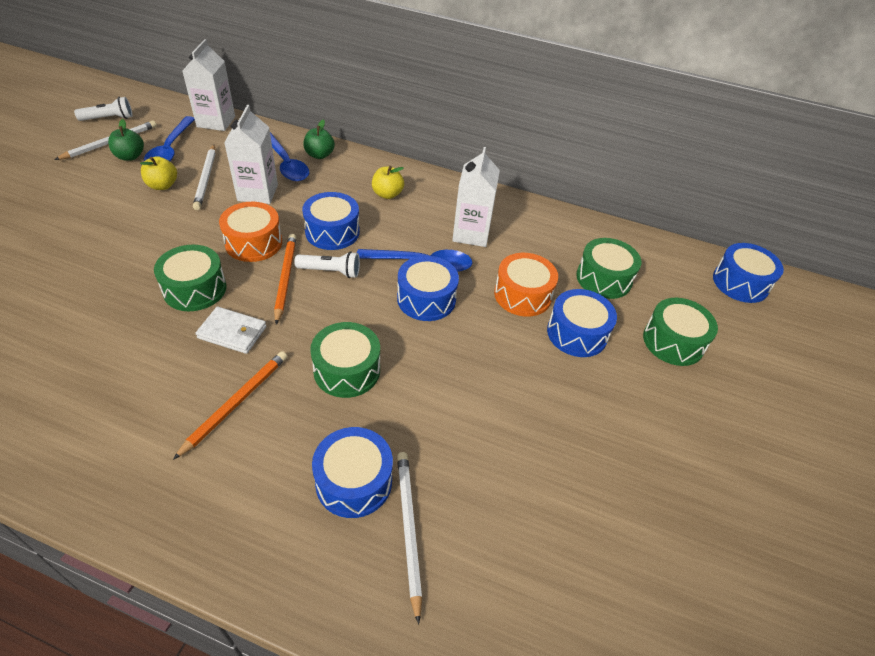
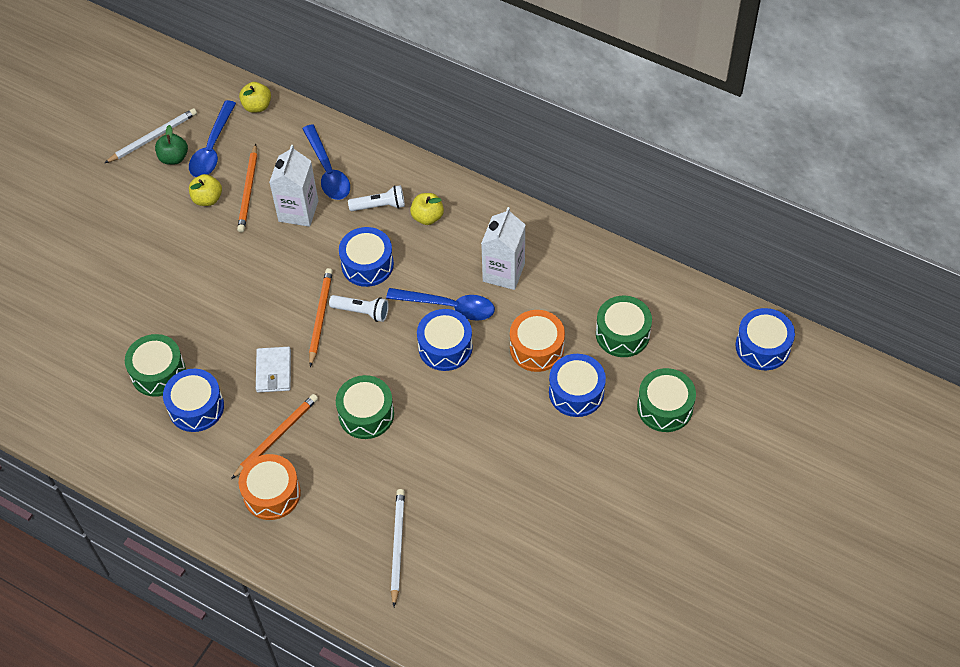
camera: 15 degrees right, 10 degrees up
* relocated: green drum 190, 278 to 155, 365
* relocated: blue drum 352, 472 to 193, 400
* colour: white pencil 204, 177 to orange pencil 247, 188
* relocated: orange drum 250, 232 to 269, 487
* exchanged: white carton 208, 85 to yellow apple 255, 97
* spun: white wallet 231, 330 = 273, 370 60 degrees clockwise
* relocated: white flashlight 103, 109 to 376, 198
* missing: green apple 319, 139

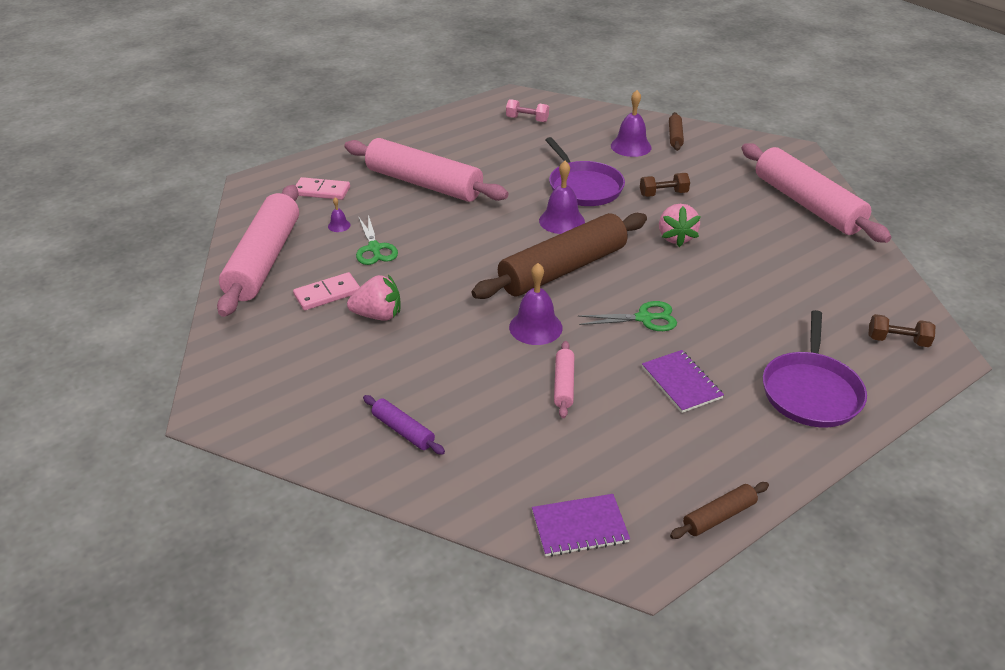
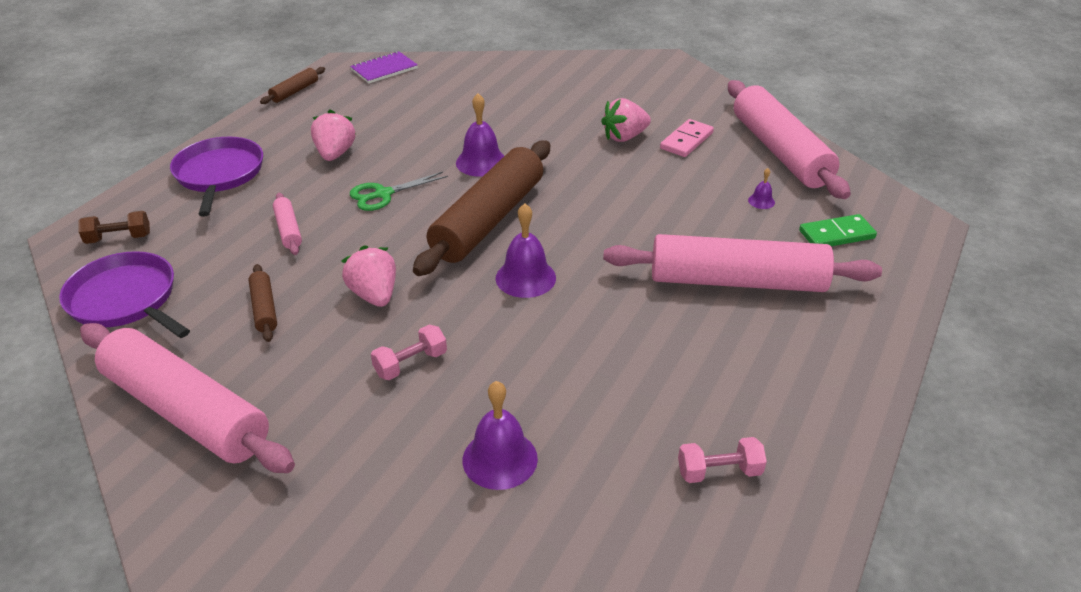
camera: 155 degrees right, 0 degrees up
* relocated: purple pan 585, 171 to 124, 294
* relocated: brown rolling pin 676, 131 to 262, 303
* relocated: pink rolling pin 564, 379 to 287, 224
* exchanged: purple notebook 683, 381 to pink strawberry 333, 135
* colour: brown dumbbell 665, 185 to pink dumbbell 409, 352
* colour: pink domino 322, 188 to green domino 838, 230
* missing: green scissors 377, 240
* missing: purple rolling pin 404, 425

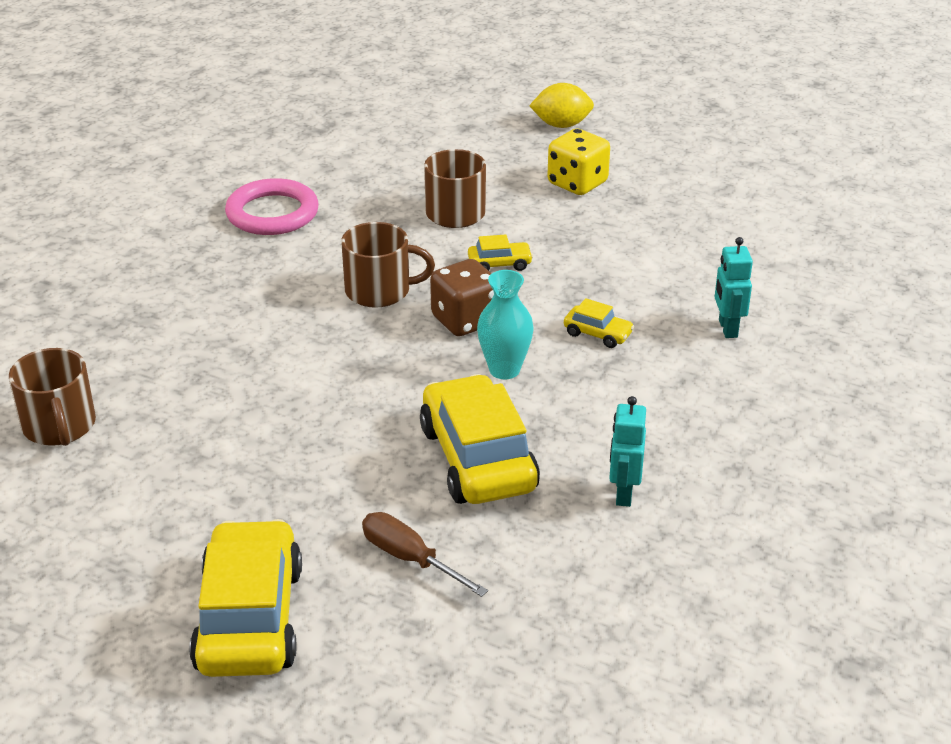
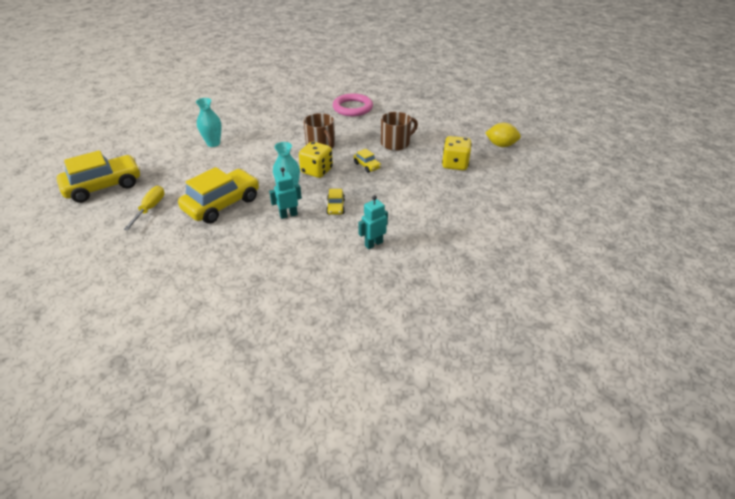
camera: 60 degrees right, 5 degrees up
* colour: brown screwdriver 425, 554 to yellow screwdriver 144, 208
* appeared: turquoise vase 209, 122
* relocated: turquoise robot 627, 451 to 285, 193
* colour: brown dice 462, 297 to yellow dice 316, 159
* spun: yellow lemon 561, 105 = 503, 135 45 degrees counterclockwise
* missing: brown mug 52, 397

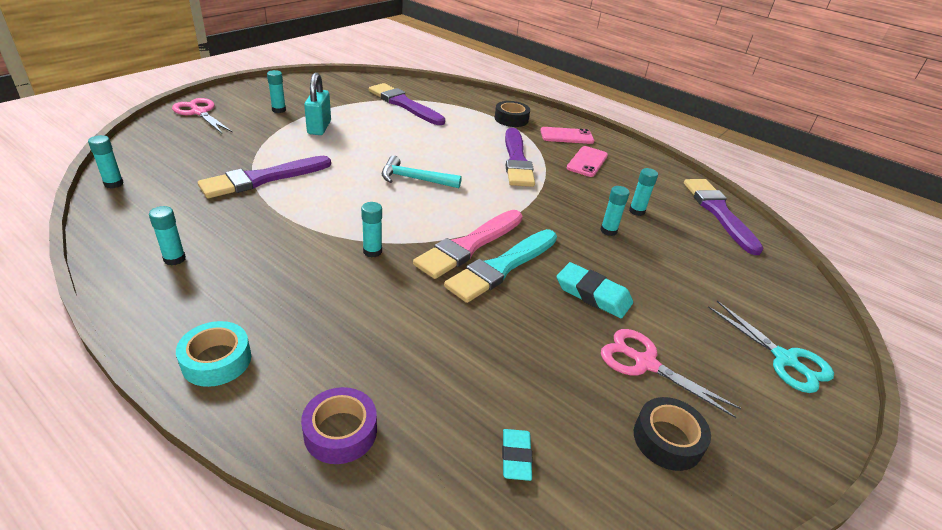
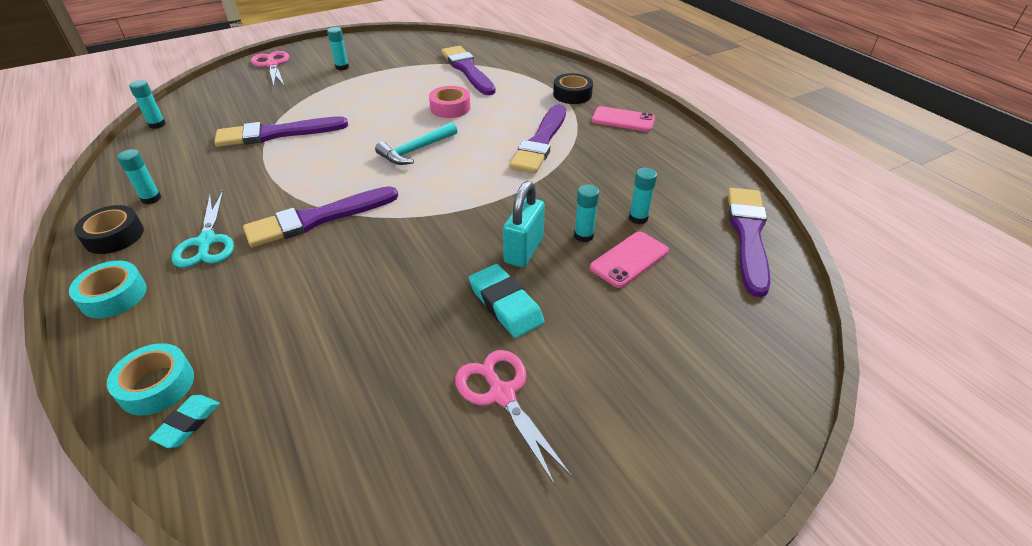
camera: 25 degrees right, 5 degrees up
* relocated: black tape 672, 434 to 109, 229
* colour: purple tape 339, 425 to turquoise tape 150, 379
* relocated: turquoise eraser 517, 455 to 184, 421
* relocated: turquoise scissors 771, 347 to 202, 229
* exchanged: turquoise glue stick 371, 230 to purple brush 320, 217
* spun: turquoise hammer 422, 171 = 416, 143 75 degrees counterclockwise
* appeared: pink tape 449, 102
* relocated: turquoise padlock 317, 104 to 524, 224
* relocated: pink phone 587, 161 to 629, 259
* missing: pink brush 467, 244
* missing: turquoise brush 500, 266

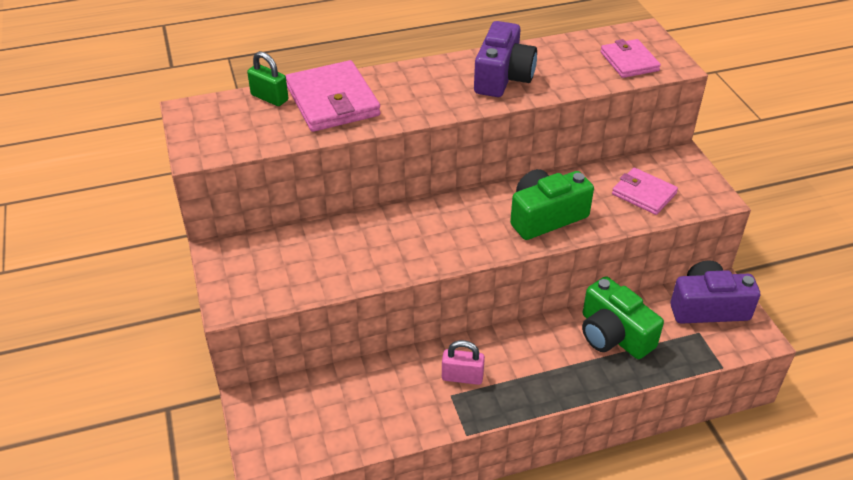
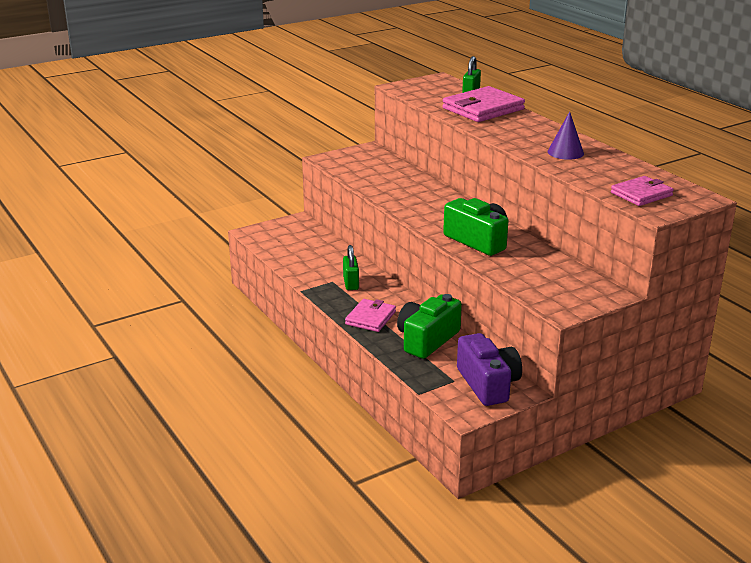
camera: 75 degrees right, 15 degrees down
* colour: pink padlock 463, 362 to green padlock 351, 267
* relocated: pink wallet 645, 191 to 370, 315
* exchanged: purple camera 505, 59 to purple cone 566, 135

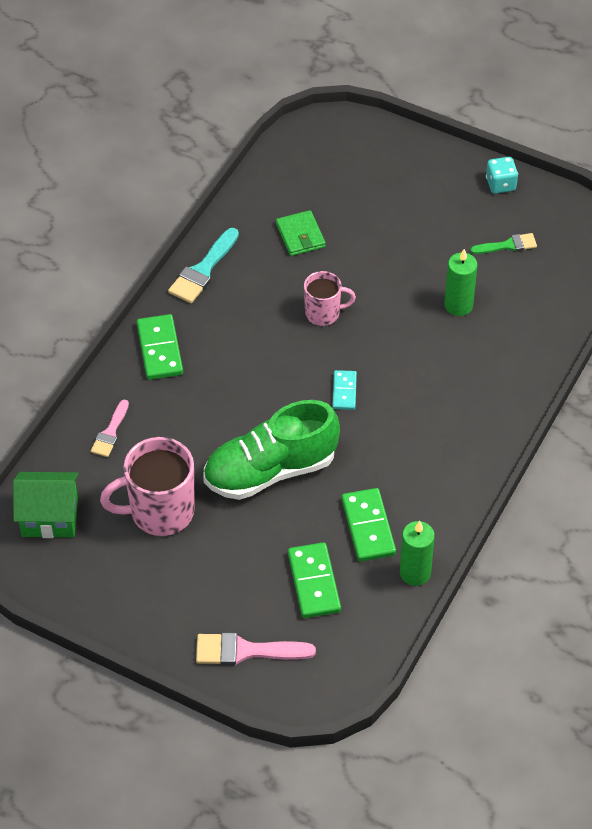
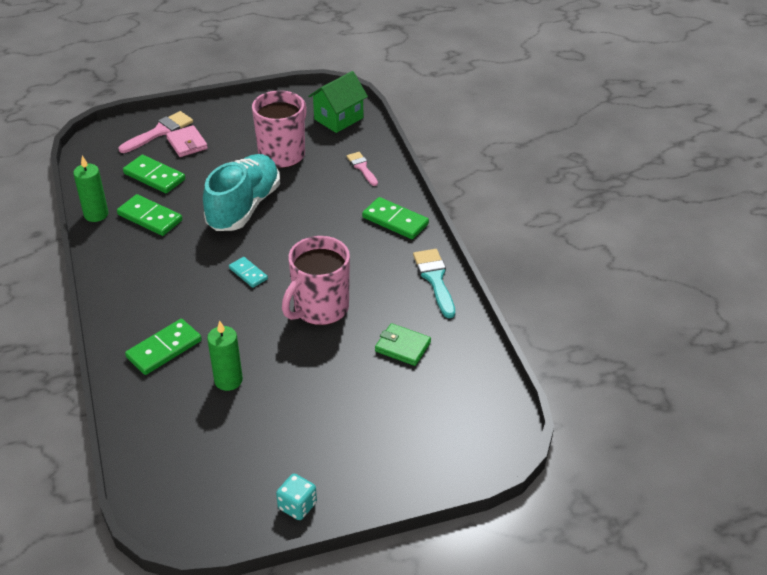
camera: 135 degrees right, 10 degrees down
* appeared: green domino 163, 347
* appeared: pink wallet 187, 141
* colour: green shoe 271, 450 to turquoise shoe 241, 192
* size: pink mug 330, 298 = 316, 280 x1.71
* missing: green brush 503, 243

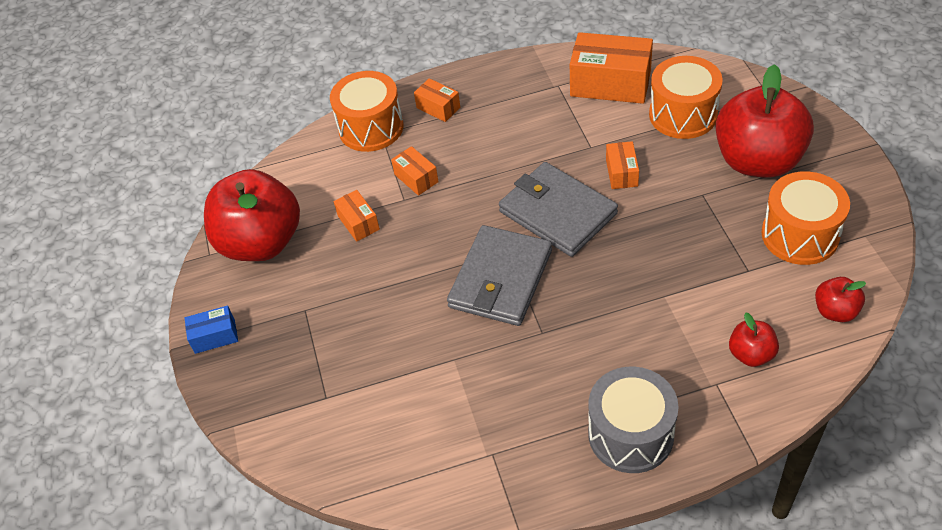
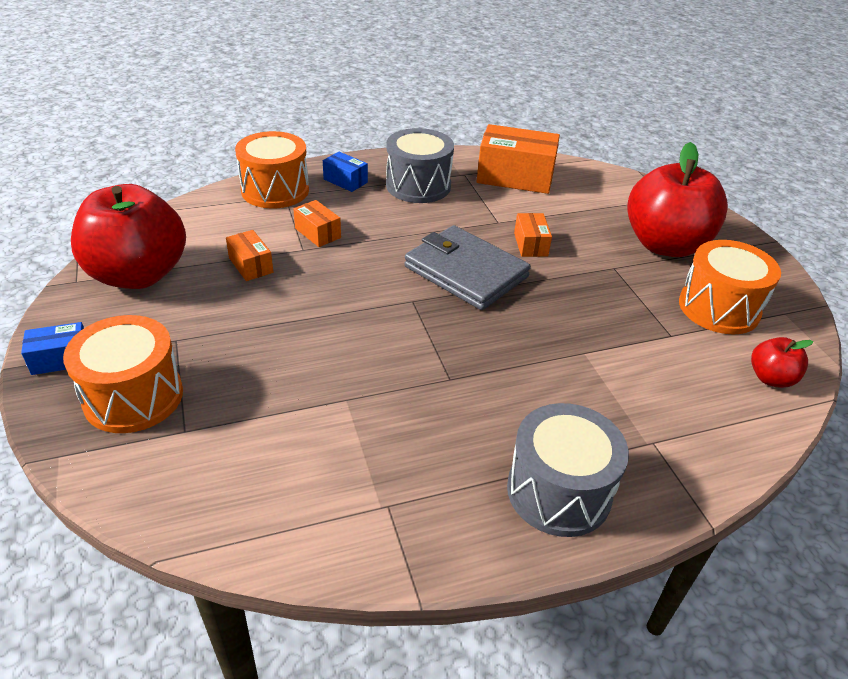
camera: 10 degrees left, 10 degrees down
* relocated: orange drum 686, 97 to 123, 374
* colour: orange box 437, 100 to blue box 345, 172
* appeared: grey drum 420, 165
* missing: grey wallet 499, 275
* missing: red apple 754, 339

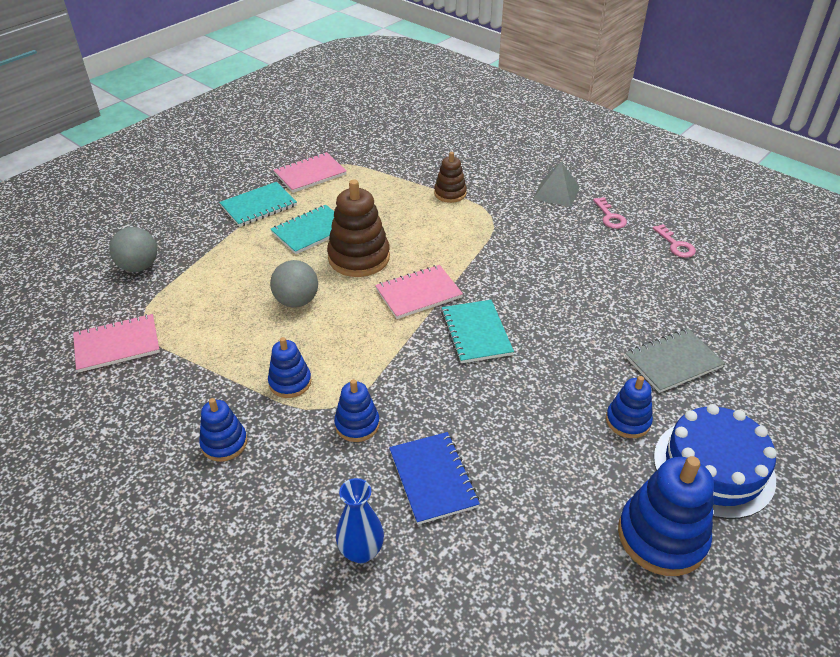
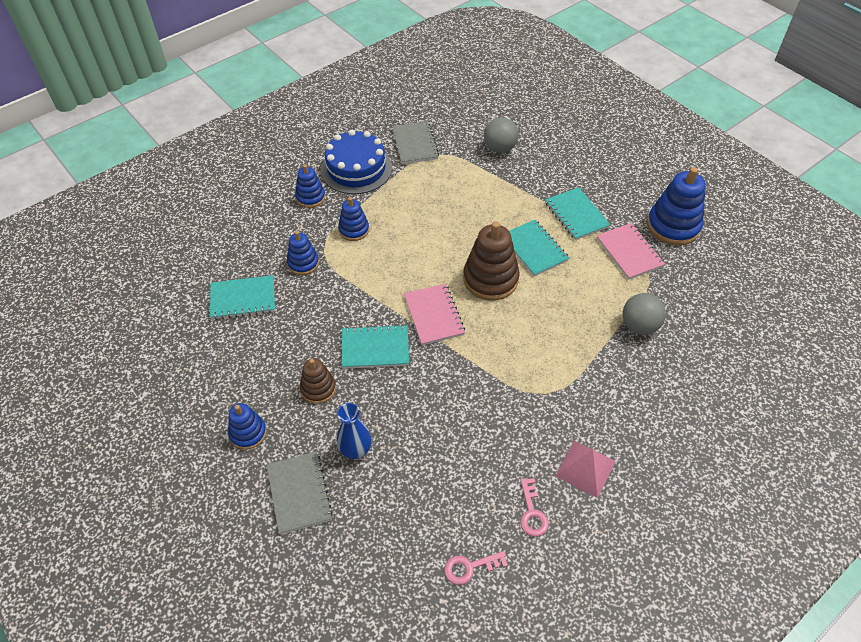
camera: 100 degrees right, 10 degrees up
* colour: blue notebook 434, 478 to turquoise notebook 242, 297
* relocated: brown stacking toy 450, 177 to 318, 381
* relocated: blue cake 715, 461 to 356, 162
* relocated: blue vase 360, 520 to 354, 431
* colour: pink notebook 116, 343 to grey notebook 415, 142
* spun: pink key 610, 213 = 534, 507 90 degrees counterclockwise
* colour: grey pyramid 556, 184 to pink pyramid 585, 469
* relocated: grey ball 294, 283 to 644, 314
* relocated: blue stacking toy 666, 516 to 676, 206

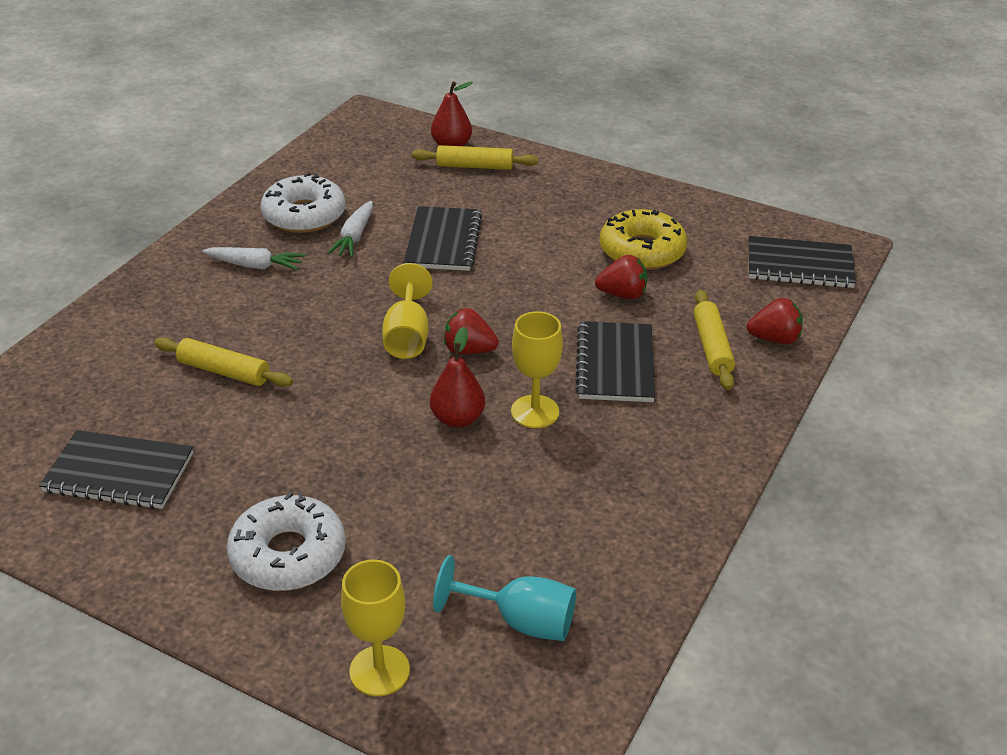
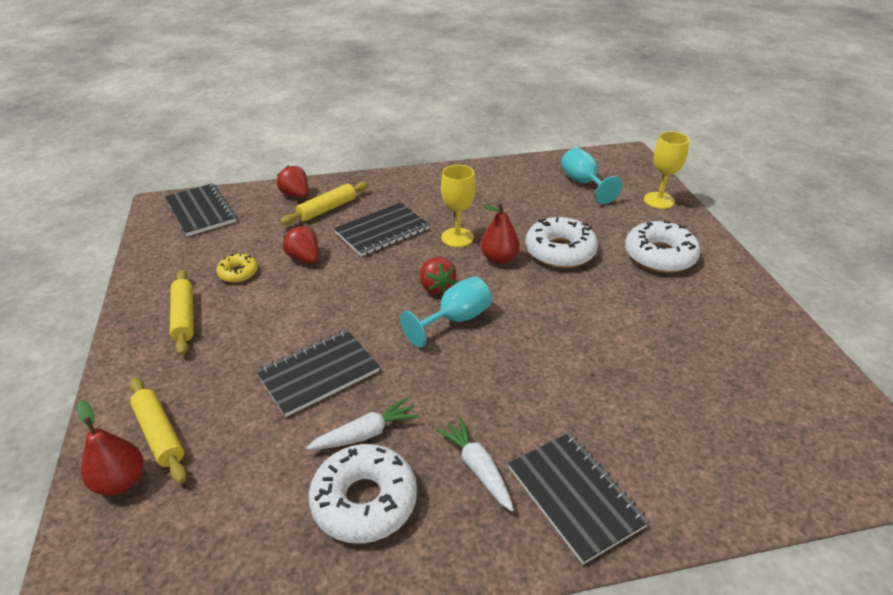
camera: 130 degrees left, 0 degrees up
* relocated: yellow rolling pin 223, 362 to 182, 312
* size: yellow donut 643, 239 = 237, 268 x0.54
* colour: yellow goblet 407, 311 to turquoise goblet 446, 312
* relocated: black notebook 116, 469 to 578, 498
* appeared: white donut 561, 242

